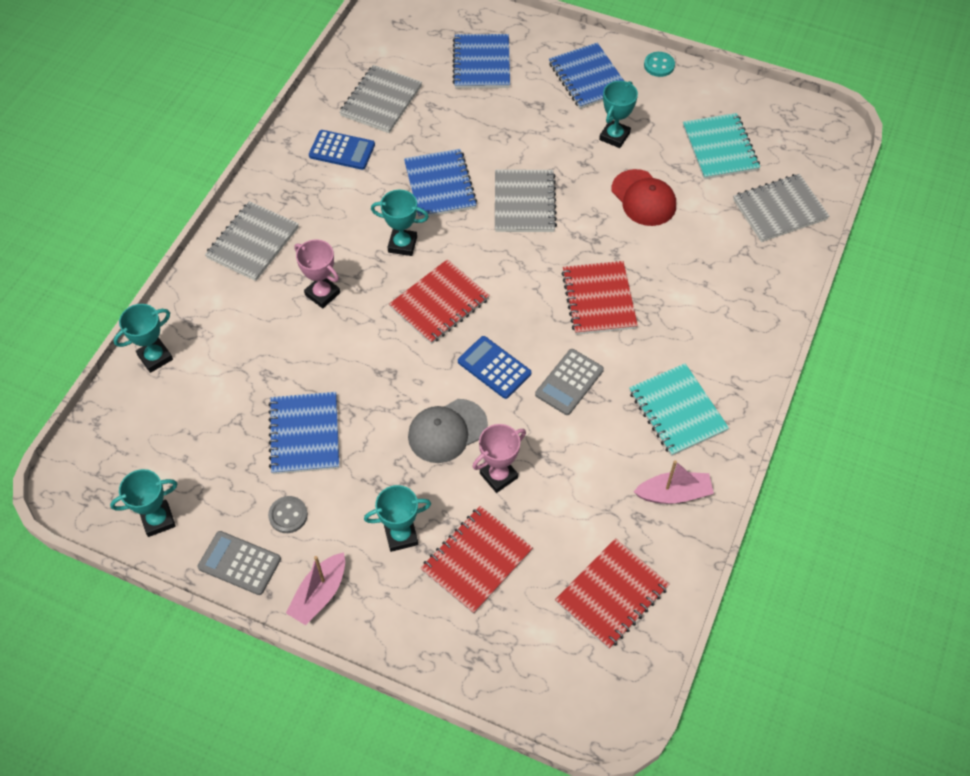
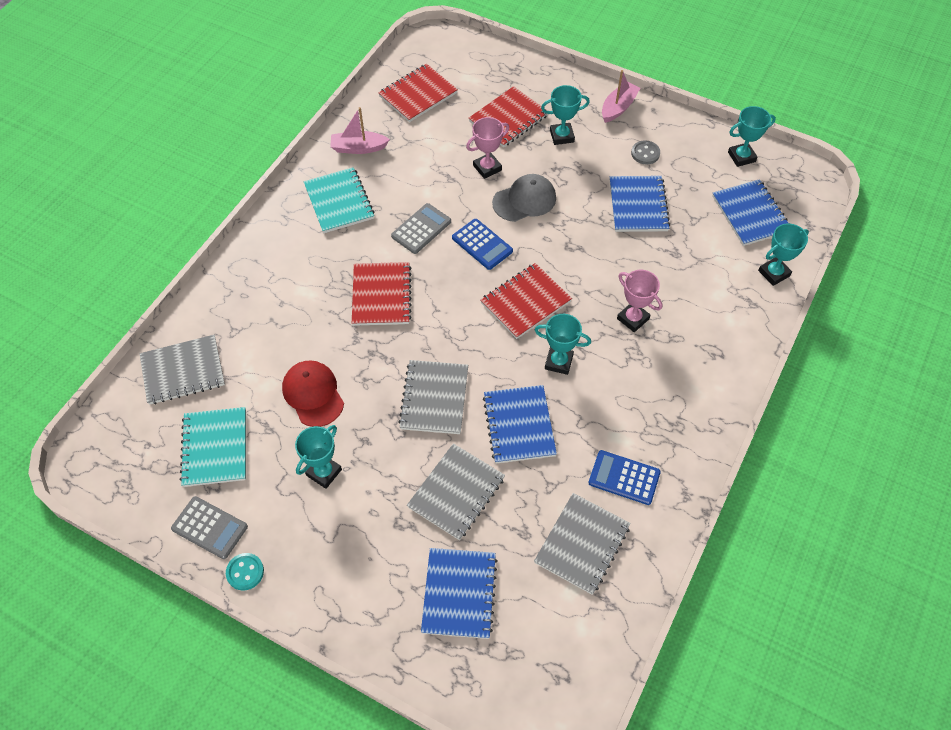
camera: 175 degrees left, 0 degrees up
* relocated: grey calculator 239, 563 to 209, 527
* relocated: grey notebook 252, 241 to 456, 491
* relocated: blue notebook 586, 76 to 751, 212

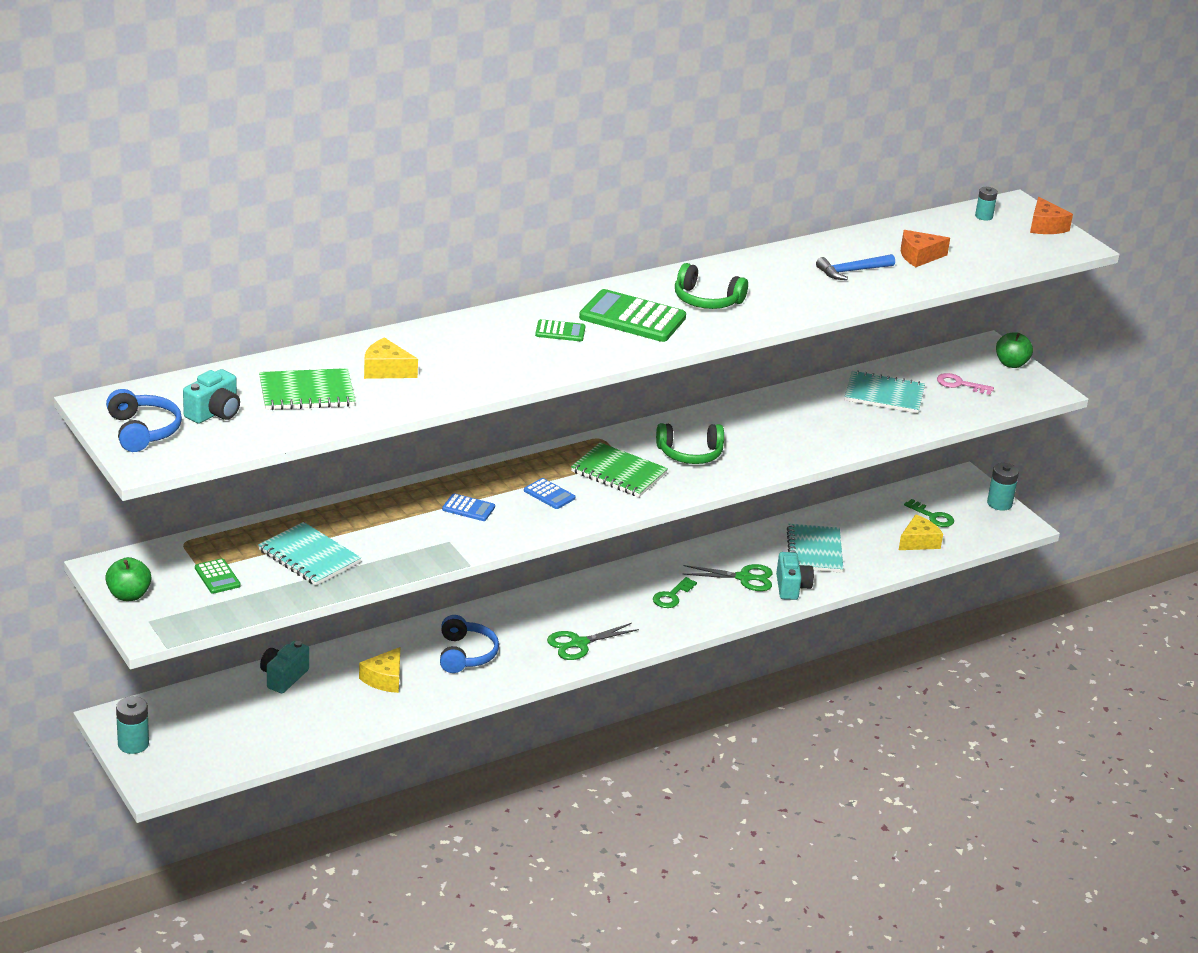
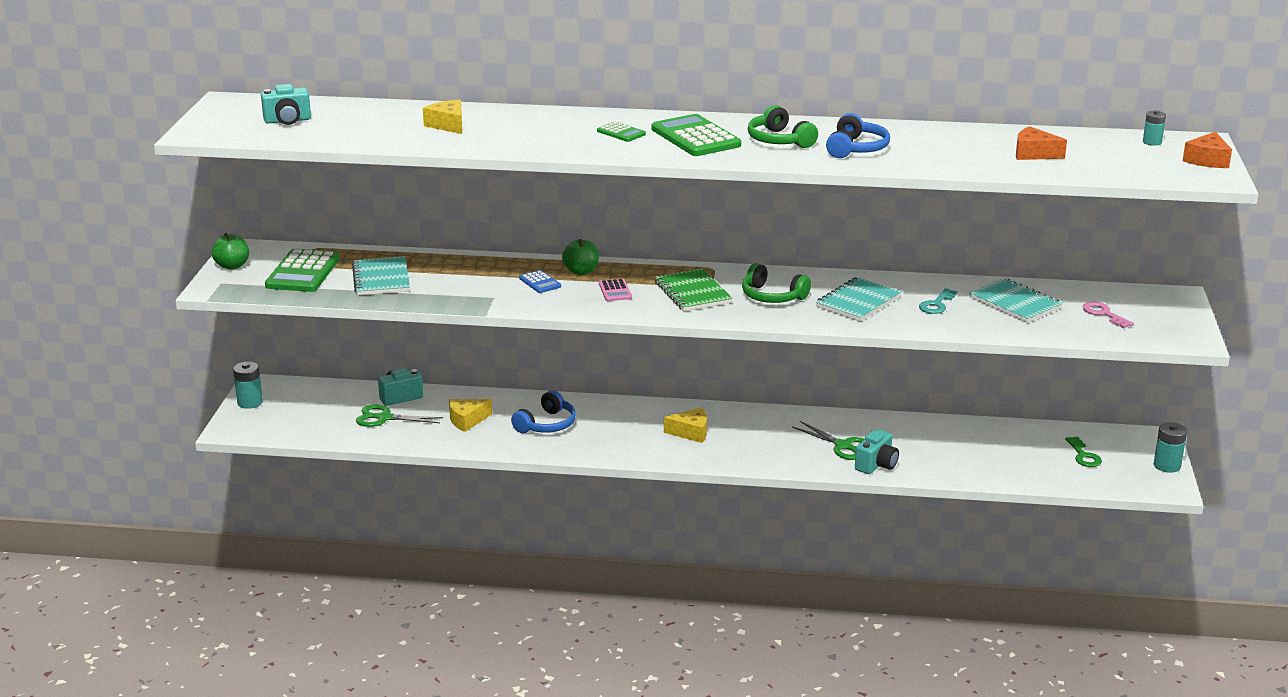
camera: 40 degrees right, 5 degrees down
* size: green calculator 218, 576 = 302, 270 x2.00
* relocated: green scissors 593, 641 to 399, 415
* relocated: green apple 1014, 350 to 580, 257
* colour: blue calculator 549, 493 to pink calculator 615, 290
* relocated: yellow cheese 921, 532 to 685, 425
* relocated: turquoise notebook 815, 548 to 859, 299
* relocated: blue headphones 144, 420 to 858, 135
* appeared: turquoise key 938, 301
* missing: green notebook 307, 389
* missing: green key 675, 592
* missing: blue hammer 855, 267

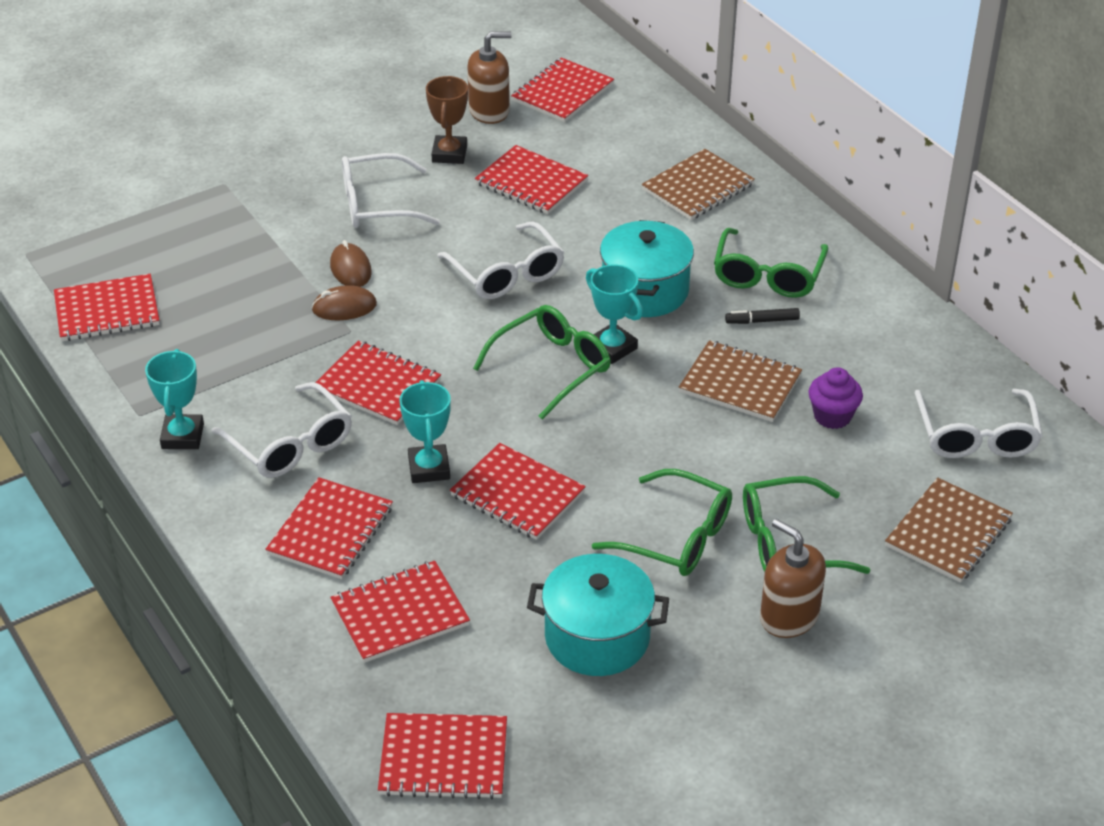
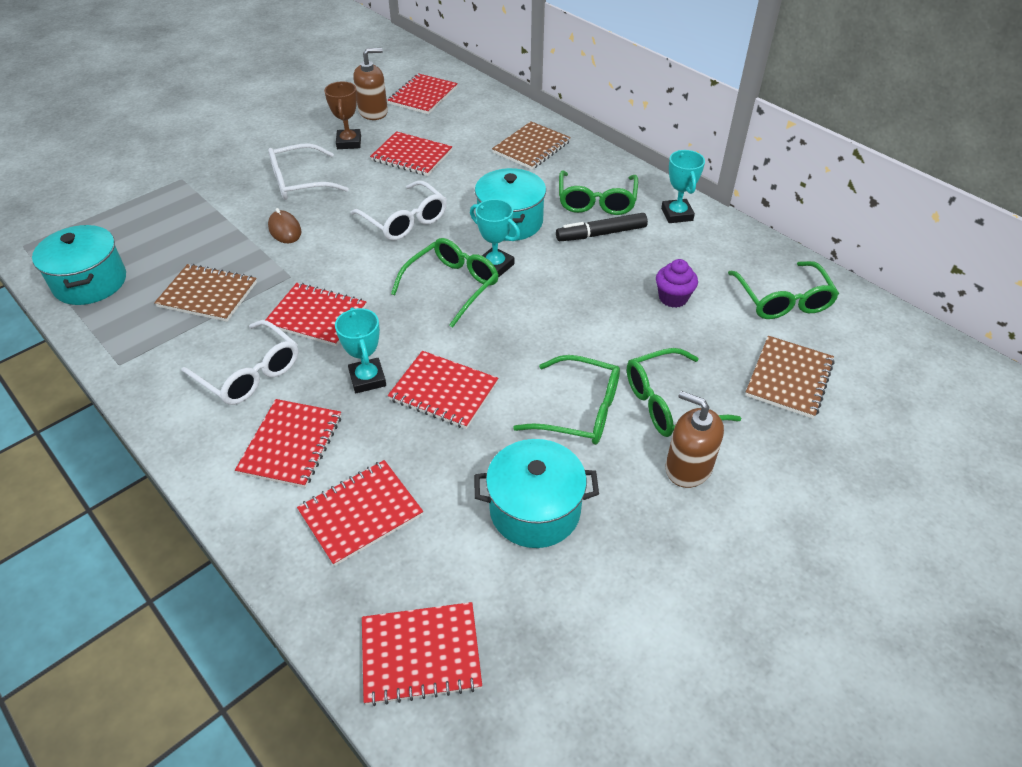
camera: 10 degrees left, 5 degrees up
* exchanged: red notebook 106, 307 to turquoise pot 79, 265
* relocated: brown notebook 740, 381 to 205, 293
* size: black marker 762, 316 = 602, 227 x1.68
* relocated: turquoise trophy 174, 399 to 683, 186
* colour: white glasses 978, 423 to green glasses 783, 290
* missing: brown mouse 344, 302

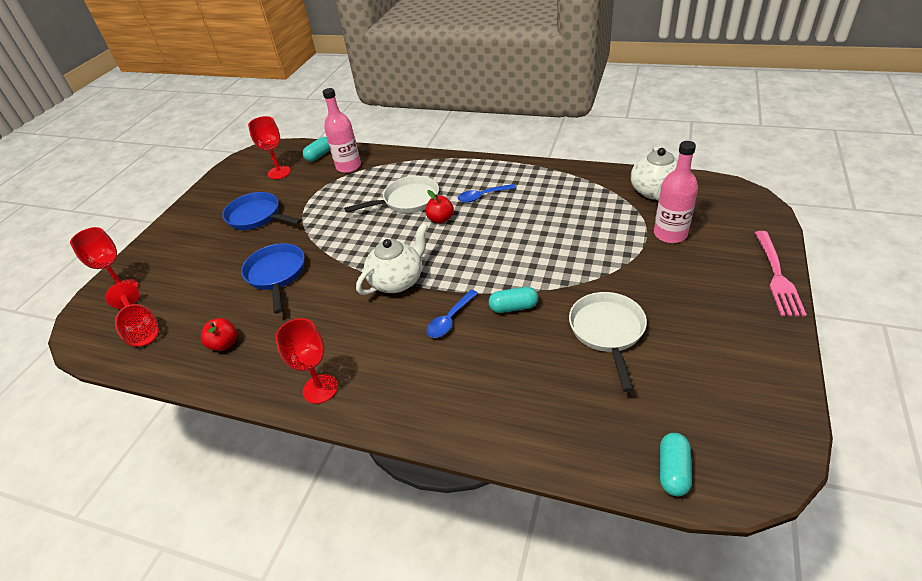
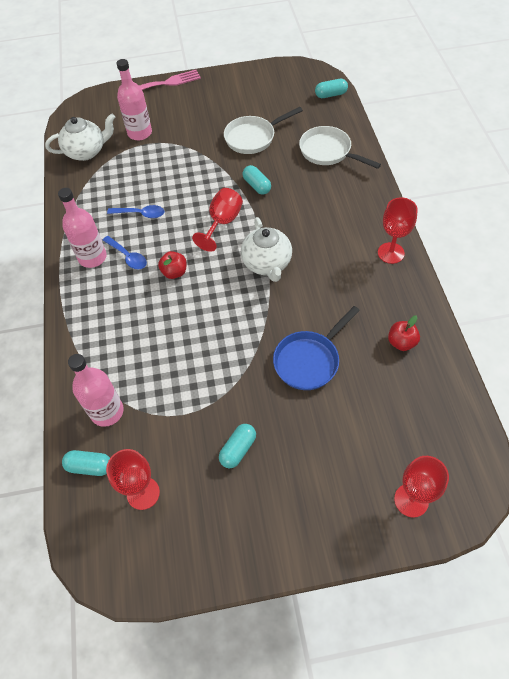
camera: 120 degrees left, 15 degrees up
* appeared: pink bottle 82, 228
* relocated: blue spoon 452, 314 to 135, 211
* relocated: red goblet 132, 314 to 217, 220
* exchanged: blue pan 262, 211 to turquoise capsule 237, 446
* spun: white teapot 392, 259 = 266, 249 120 degrees counterclockwise
* relocated: white pan 391, 194 to 340, 147

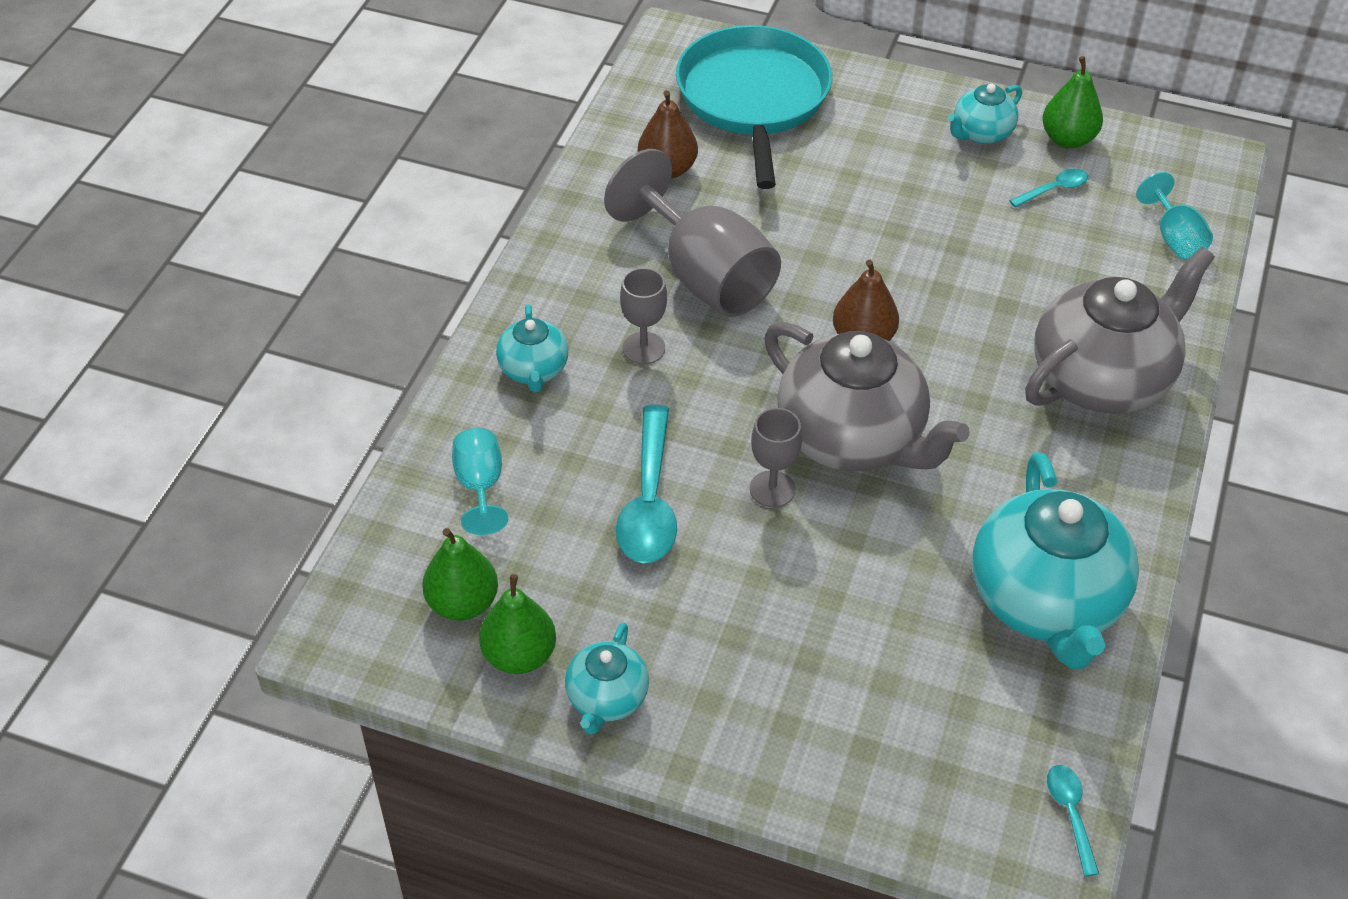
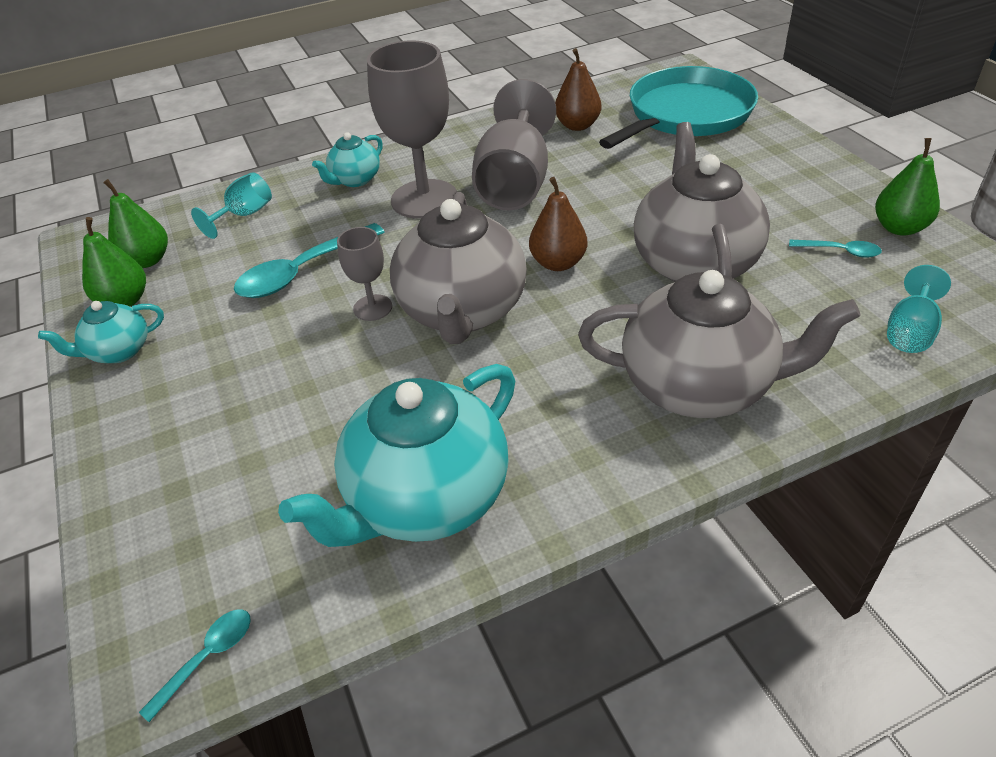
camera: 50 degrees right, 5 degrees down
* size: grey goblet 643, 315 = 412, 129 x2.01
* appeared: grey teapot 702, 202
* missing: turquoise teapot 985, 114

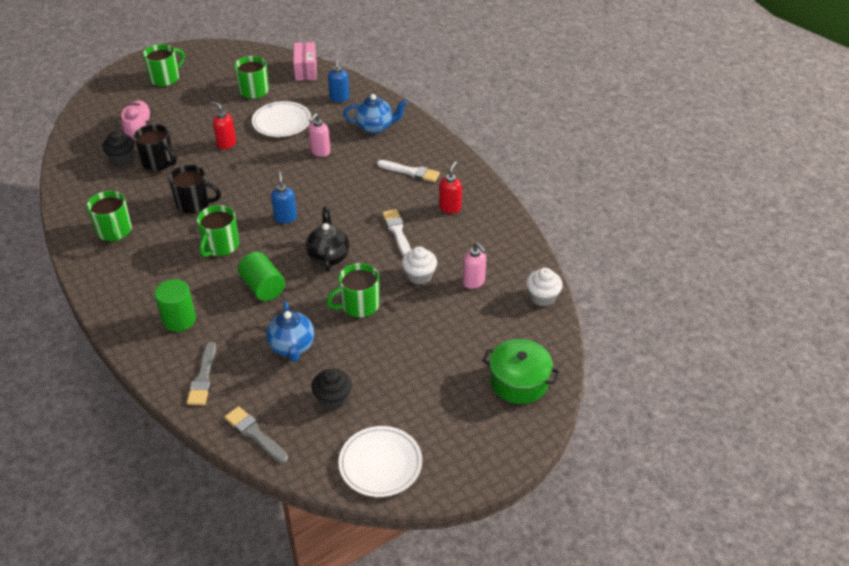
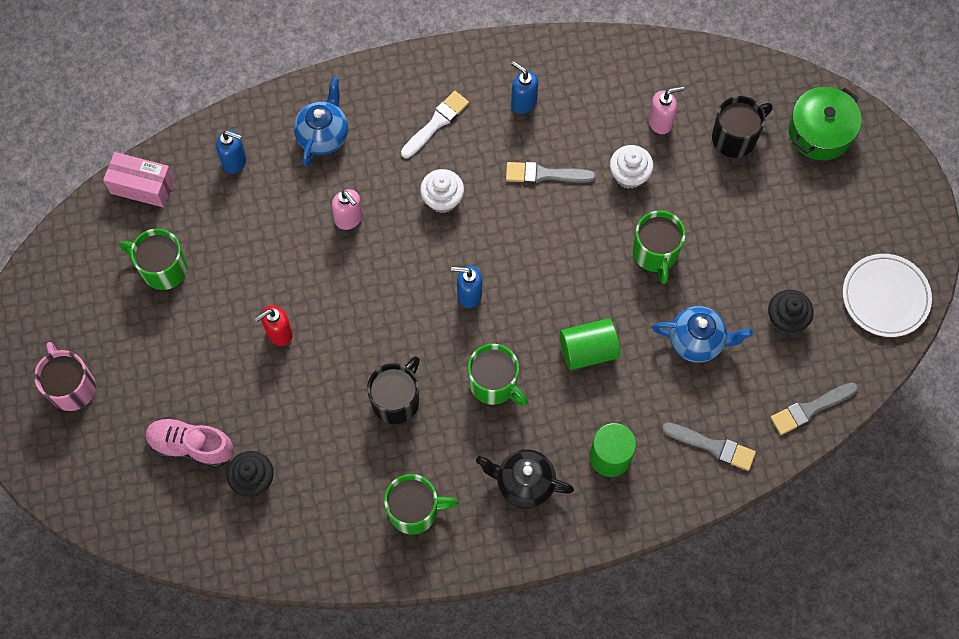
camera: 70 degrees left, 25 degrees up
* colour: green mug 164, 65 to pink mug 65, 376
* relocated: white cupcake 544, 287 to 442, 191
* relocated: black teapot 327, 239 to 525, 478
* colour: white brush 396, 232 to grey brush 551, 173
* colour: red soap dispenser 450, 187 to blue soap dispenser 524, 87
* relocated: black mug 155, 147 to 742, 127
* missing: white plate 281, 119

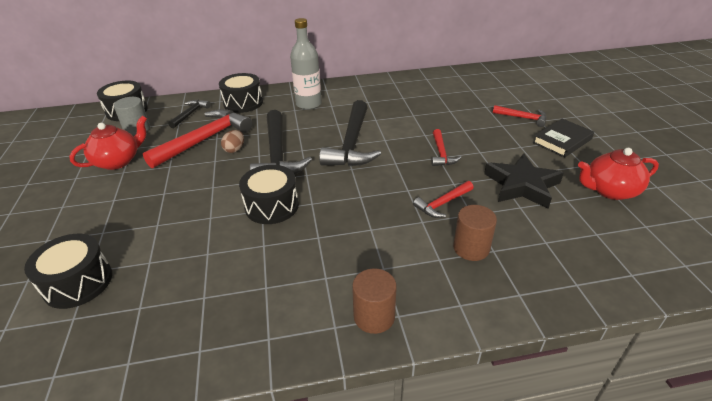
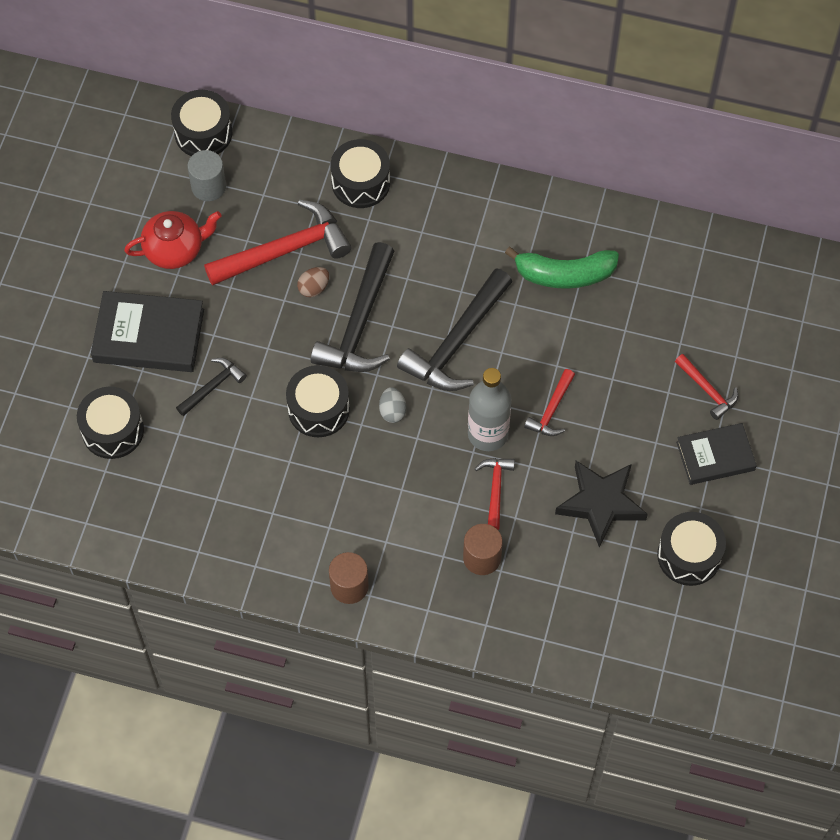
camera: 25 degrees right, 25 degrees up
* appeared: black book 147, 331
* relocated: black hammer 189, 114 to 211, 387
* appeared: grey egg 393, 405
* relocated: grey bottle 306, 64 to 489, 409
* spun: red hammer 443, 199 = 495, 494 105 degrees clockwise
* appeared: green banana 562, 268
* exchanged: red teapot 618, 174 to black drum 691, 549

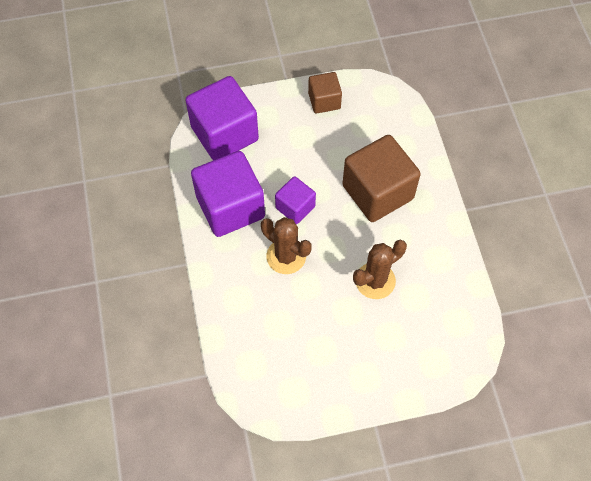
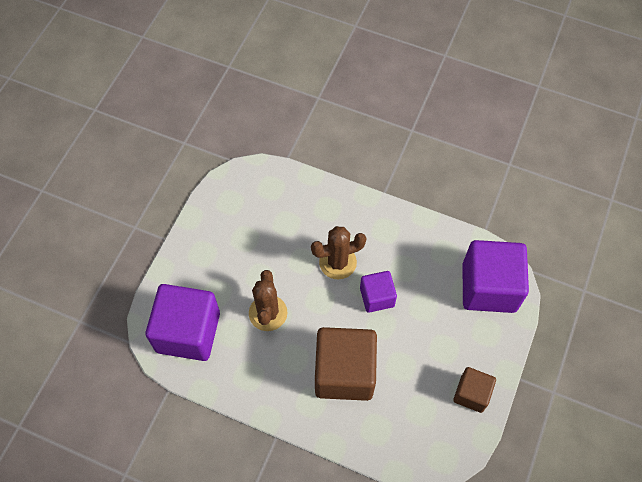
camera: 125 degrees right, 0 degrees up
* relocated: purple cube 228, 194 to 182, 322

